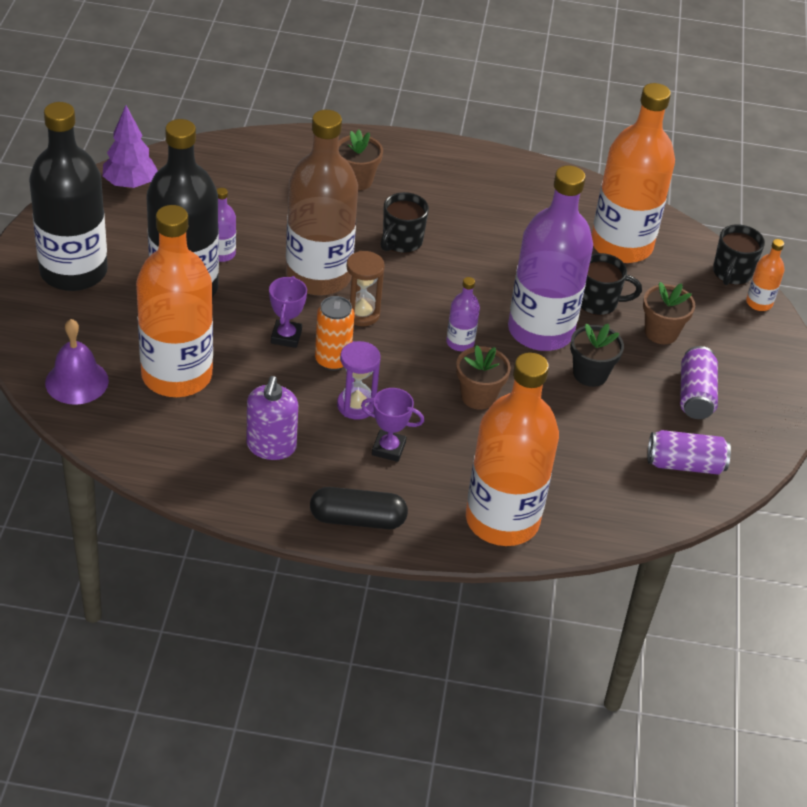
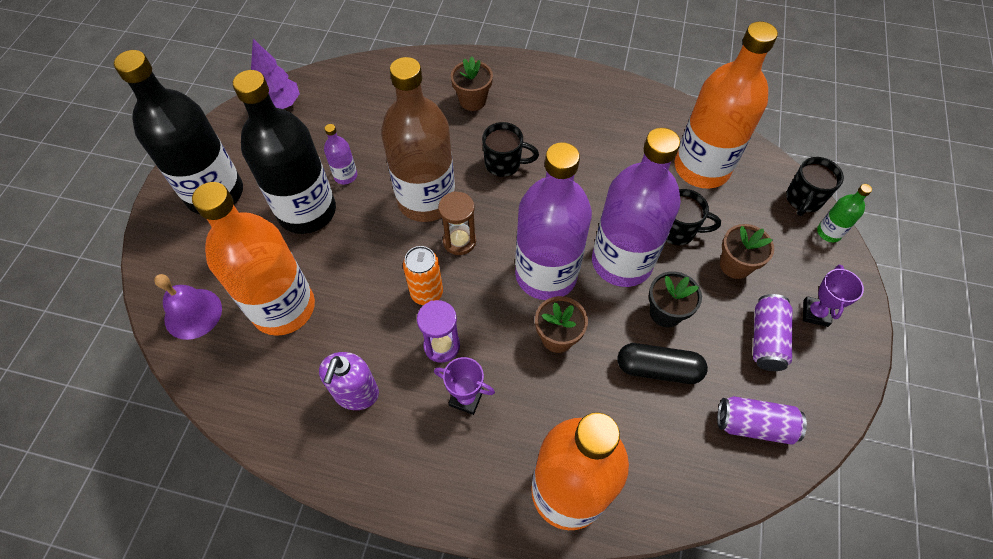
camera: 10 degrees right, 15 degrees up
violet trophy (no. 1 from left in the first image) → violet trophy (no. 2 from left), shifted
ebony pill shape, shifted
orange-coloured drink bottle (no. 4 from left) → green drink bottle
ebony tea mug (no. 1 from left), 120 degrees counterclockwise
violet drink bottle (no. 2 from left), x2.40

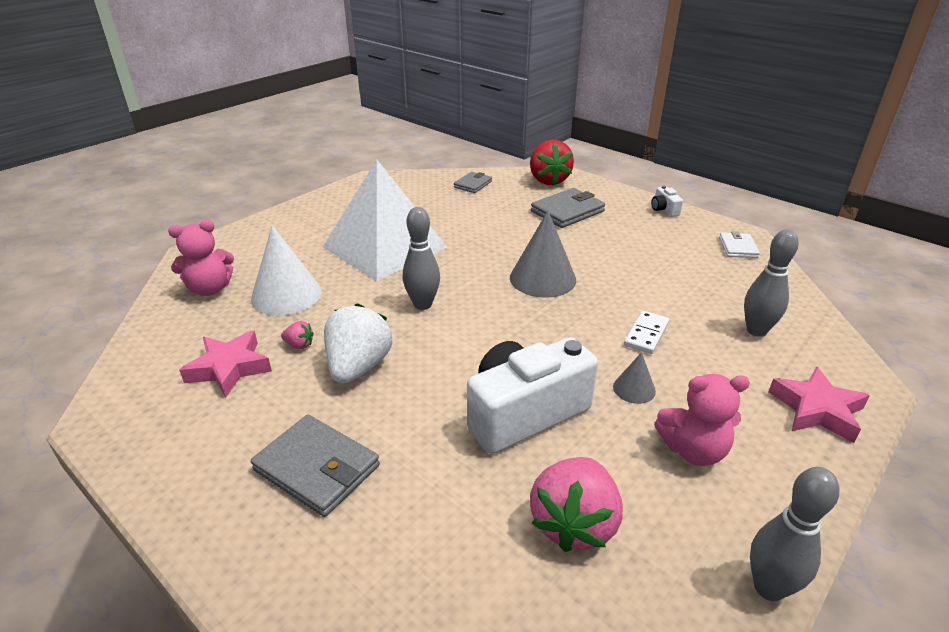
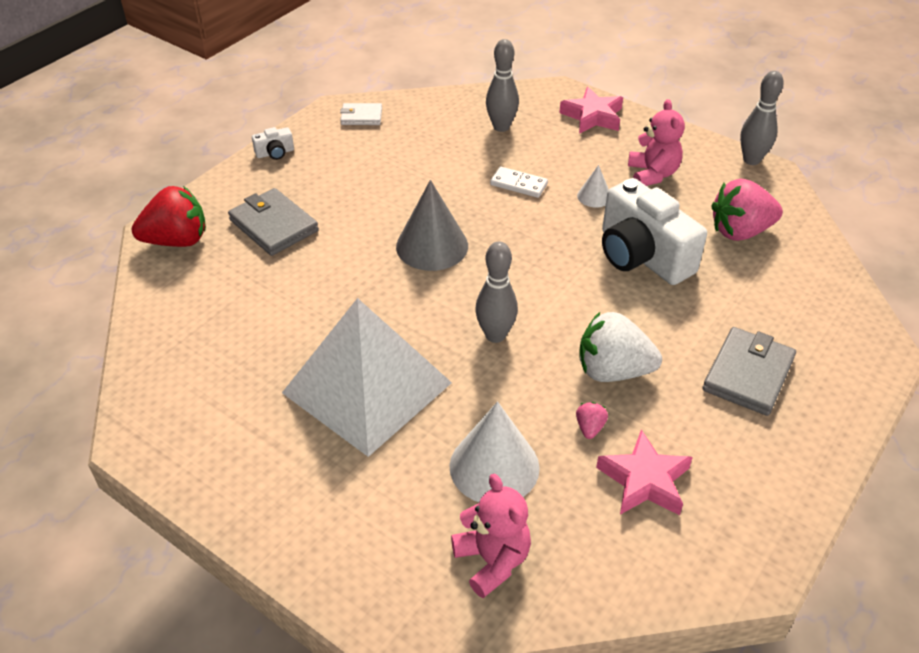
camera: 95 degrees left, 10 degrees up
ash-grey card wallet (no. 2 from left) → -
ash-grey solid cone (no. 2 from left) → white solid cone (no. 2 from left)
rosy toy strawberry (no. 2 from left), 150 degrees clockwise

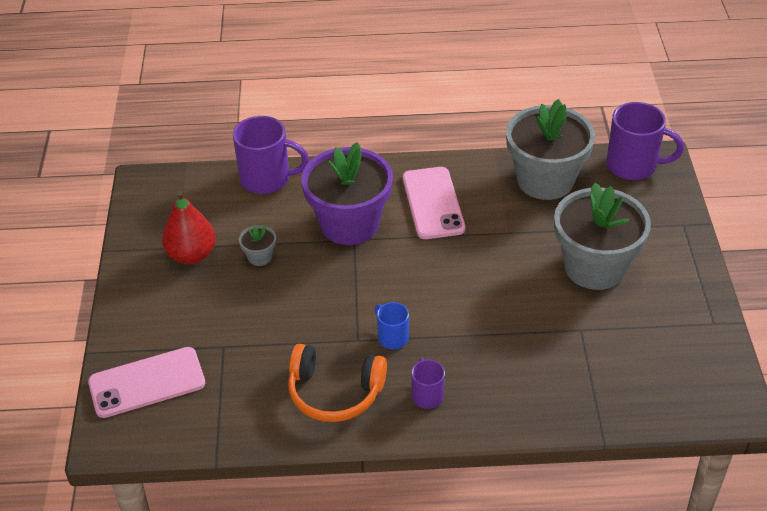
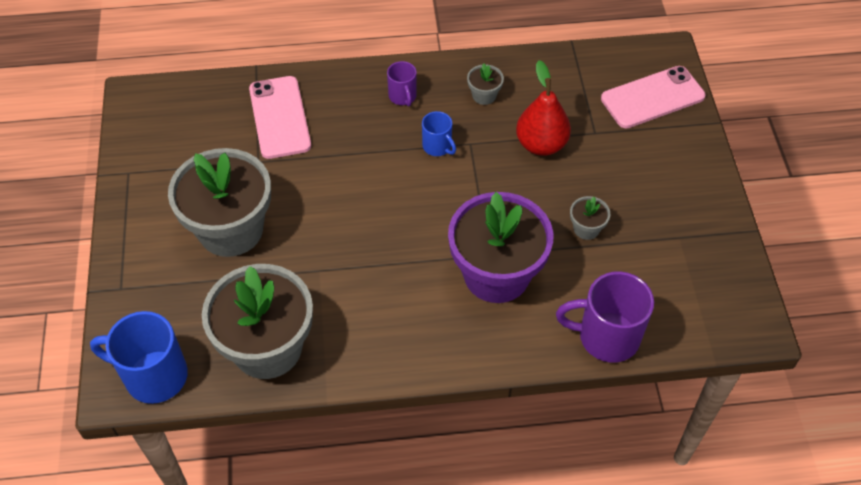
camera: 175 degrees right, 10 degrees up
scarlet pear, shifted
rosy smartphone (no. 2 from left in the first image) → rosy smartphone (no. 1 from left), shifted
orange-coloured headset → ash-grey flower pot (no. 3 from left)
violet tea mug (no. 3 from left) → blue tea mug (no. 1 from left)

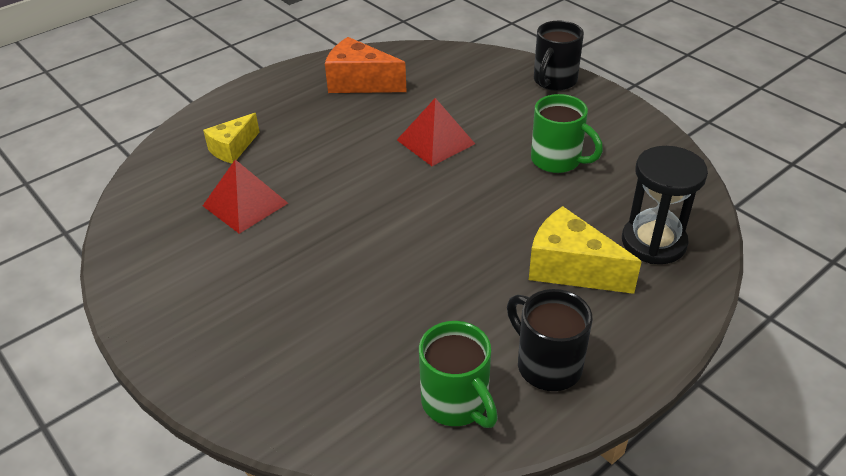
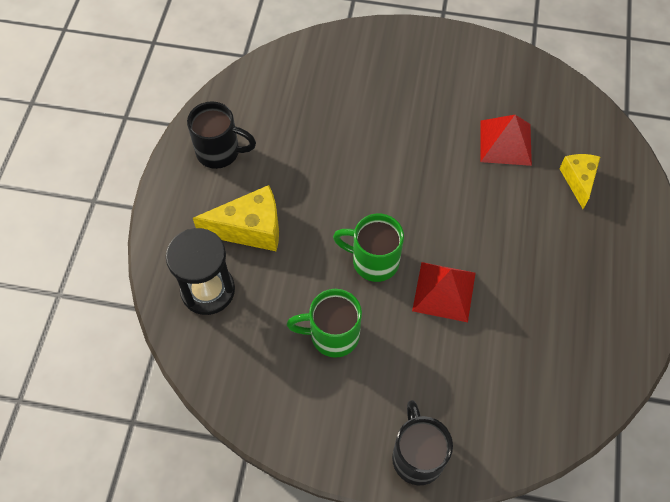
camera: 140 degrees right, 20 degrees up
orange-coloured cheese → -
green tea mug (no. 1 from left in the first image) → green tea mug (no. 2 from left), shifted

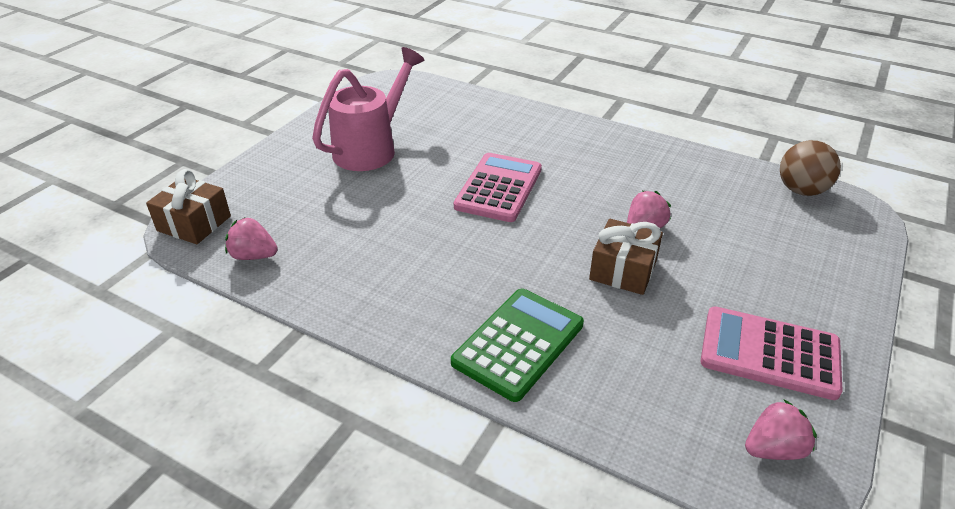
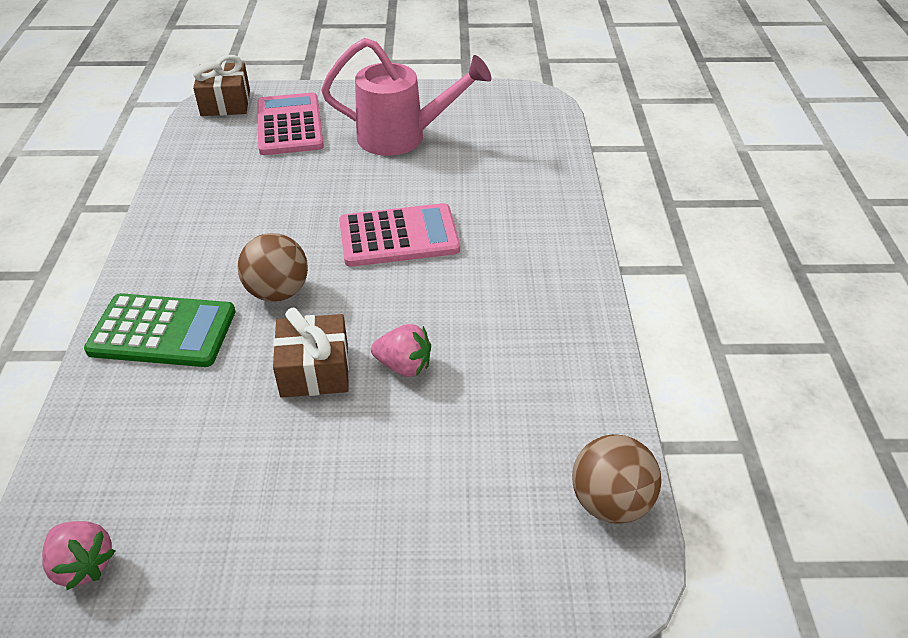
camera: 60 degrees right, 5 degrees up
rosy toy strawberry (no. 1 from left) → -
- → dark brown sphere (no. 1 from left)
rosy calculator (no. 2 from left in the first image) → rosy calculator (no. 1 from left), shifted

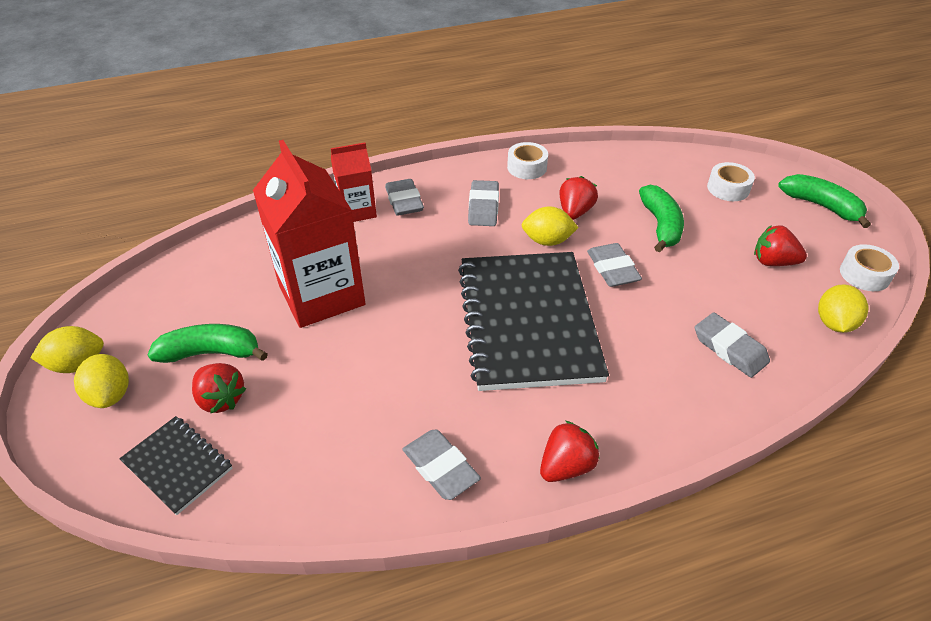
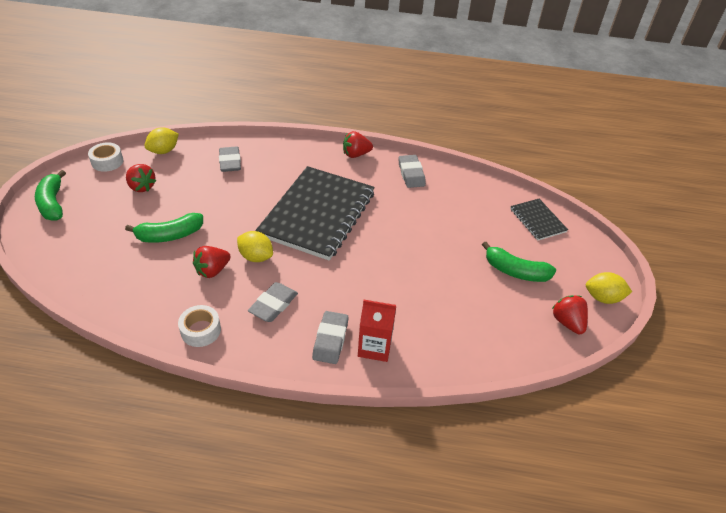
camera: 155 degrees left, 0 degrees up
golden toy lemon (no. 2 from left) → -
scarlet carton (no. 1 from left) → -
ash-grey eraser (no. 4 from left) → -
white sticky tape (no. 2 from left) → -
scarlet toy strawberry (no. 1 from left in the first image) → scarlet toy strawberry (no. 4 from left), shifted
green toy banana (no. 2 from left), 135 degrees counterclockwise

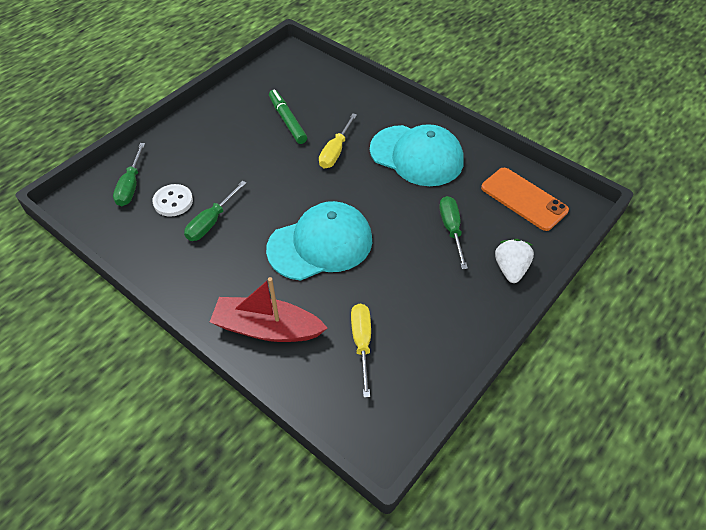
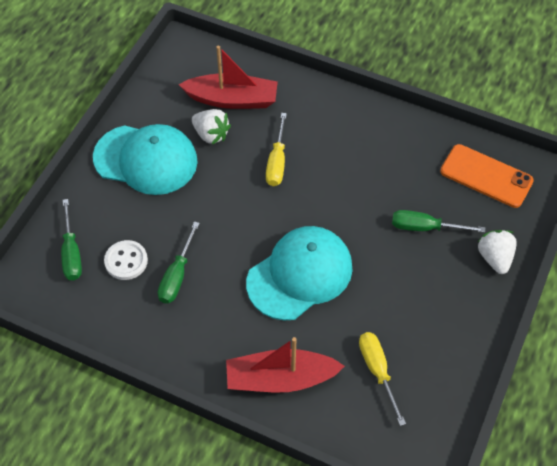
camera: 15 degrees left, 5 degrees up
- → scarlet sailboat (no. 1 from left)
aqua baseball cap (no. 2 from left in the first image) → aqua baseball cap (no. 1 from left), shifted
green marker → white toy strawberry (no. 1 from left)
green hand screwdriver (no. 3 from left), 60 degrees counterclockwise

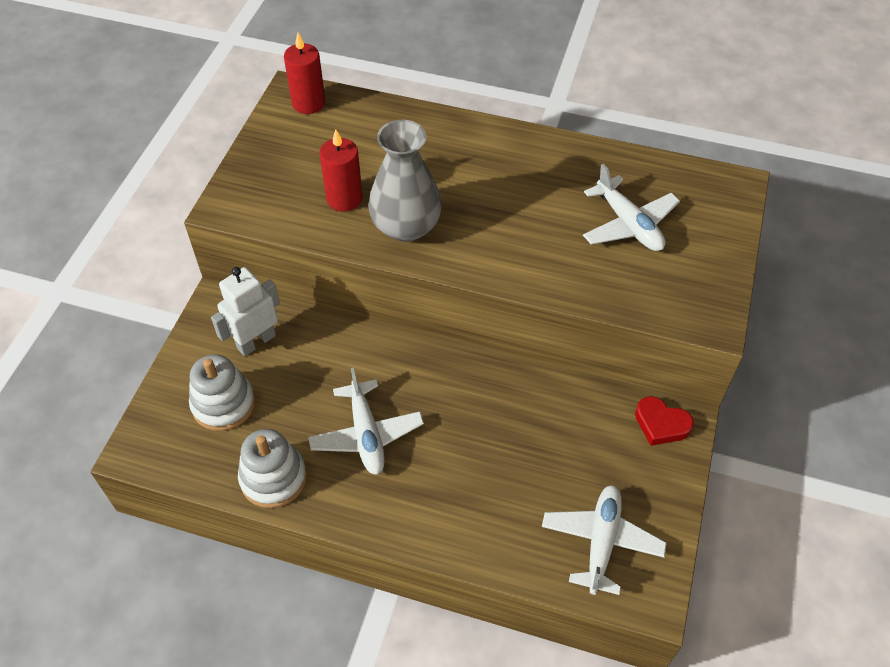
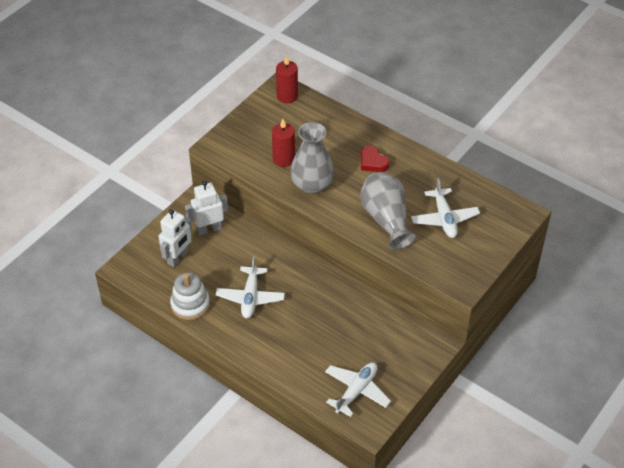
camera: 20 degrees right, 5 degrees down
- → ash-grey vase (no. 2 from left)
scarlet love heart, shifted
white stacking rings (no. 1 from left) → white robot figure (no. 1 from left)

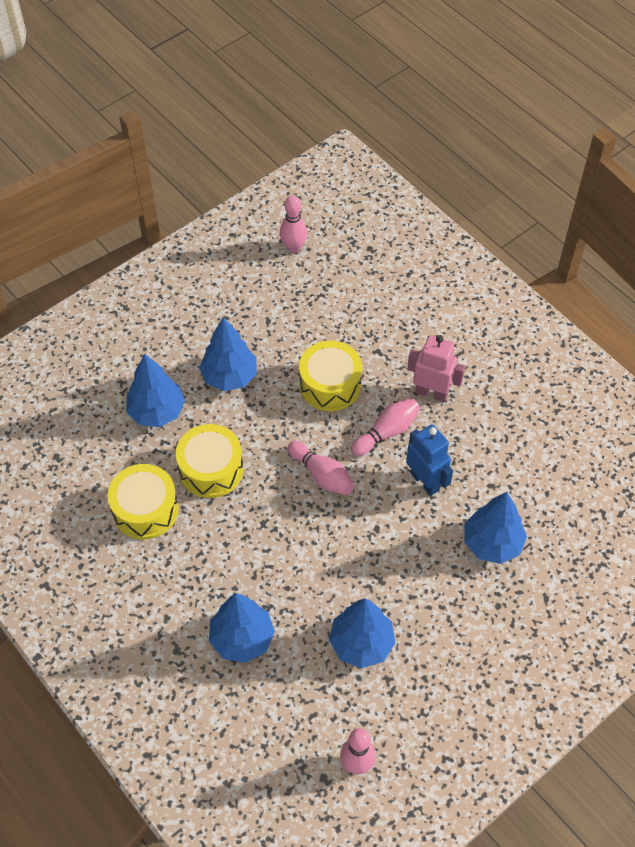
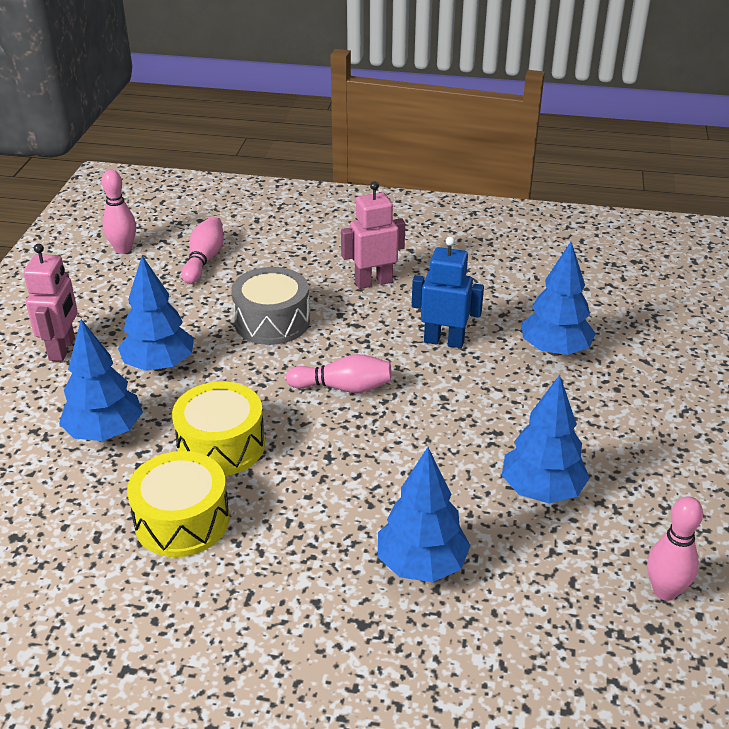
camera: 40 degrees left, 20 degrees down
- → rosy robot figure (no. 1 from left)
rosy skittle (no. 4 from left in the first image) → rosy skittle (no. 2 from left), shifted
golden drum (no. 3 from left) → ash-grey drum

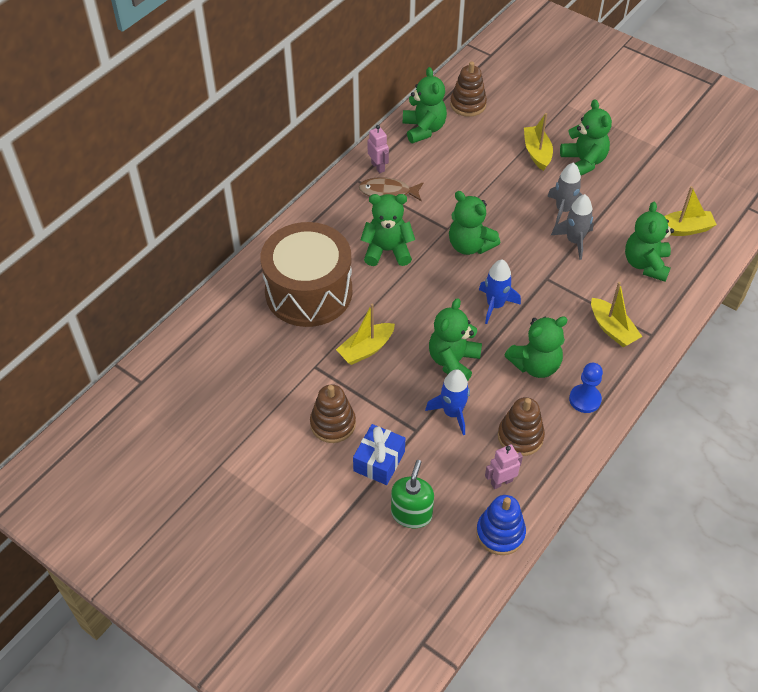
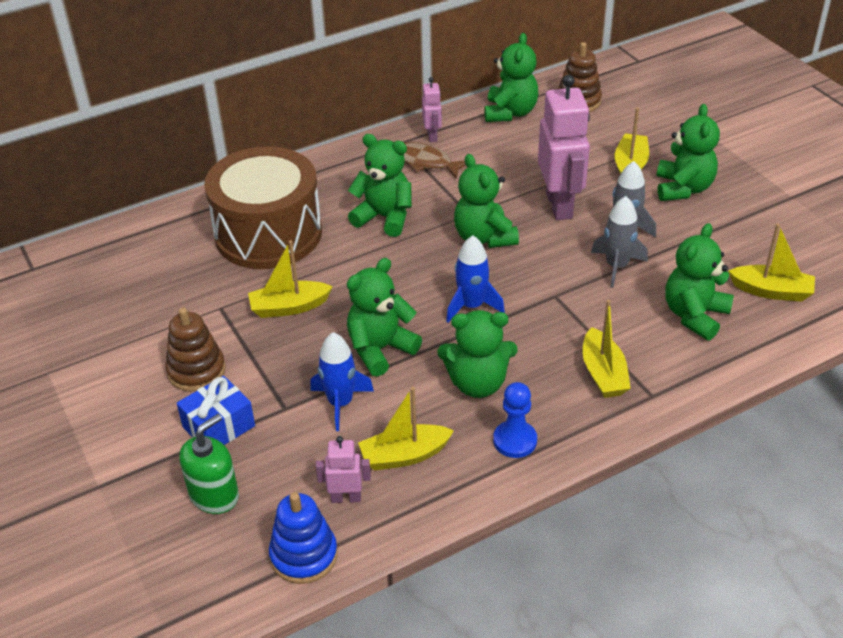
camera: 25 degrees right, 10 degrees down
- → rosy robot figure (no. 3 from left)
dark brown stacking rings (no. 3 from left) → golden sailboat (no. 2 from left)

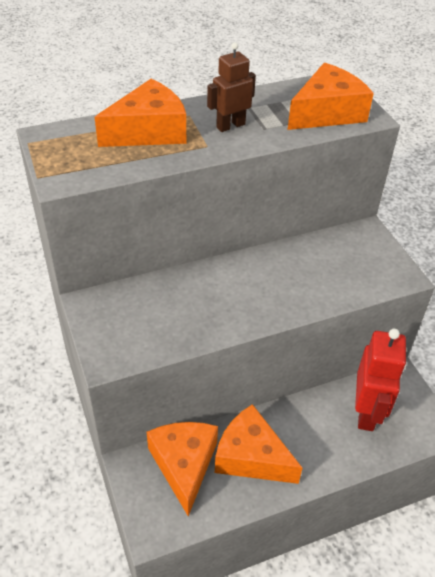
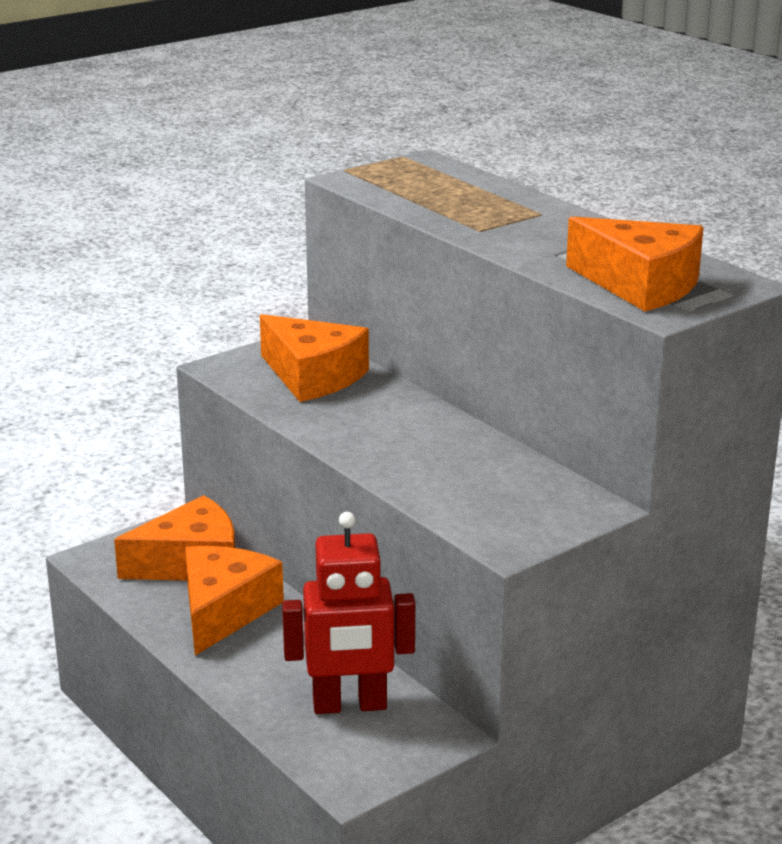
camera: 75 degrees right, 20 degrees down
dark brown robot figure → -
orange-coloured cheese (no. 1 from left in the first image) → orange-coloured cheese (no. 3 from left), shifted

